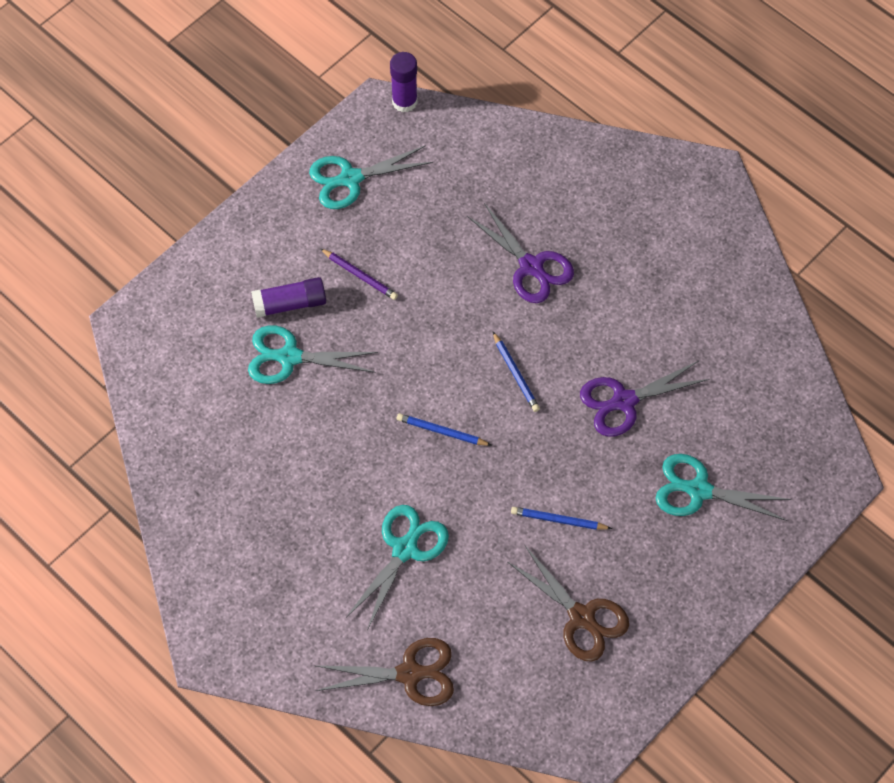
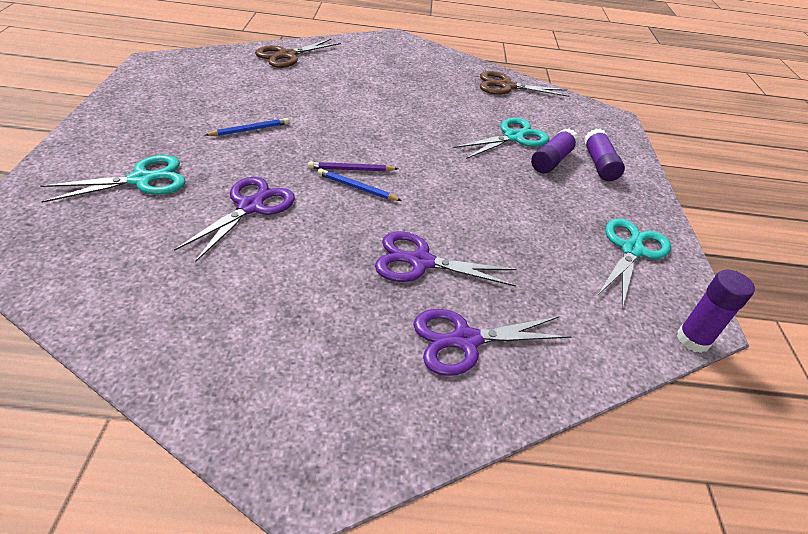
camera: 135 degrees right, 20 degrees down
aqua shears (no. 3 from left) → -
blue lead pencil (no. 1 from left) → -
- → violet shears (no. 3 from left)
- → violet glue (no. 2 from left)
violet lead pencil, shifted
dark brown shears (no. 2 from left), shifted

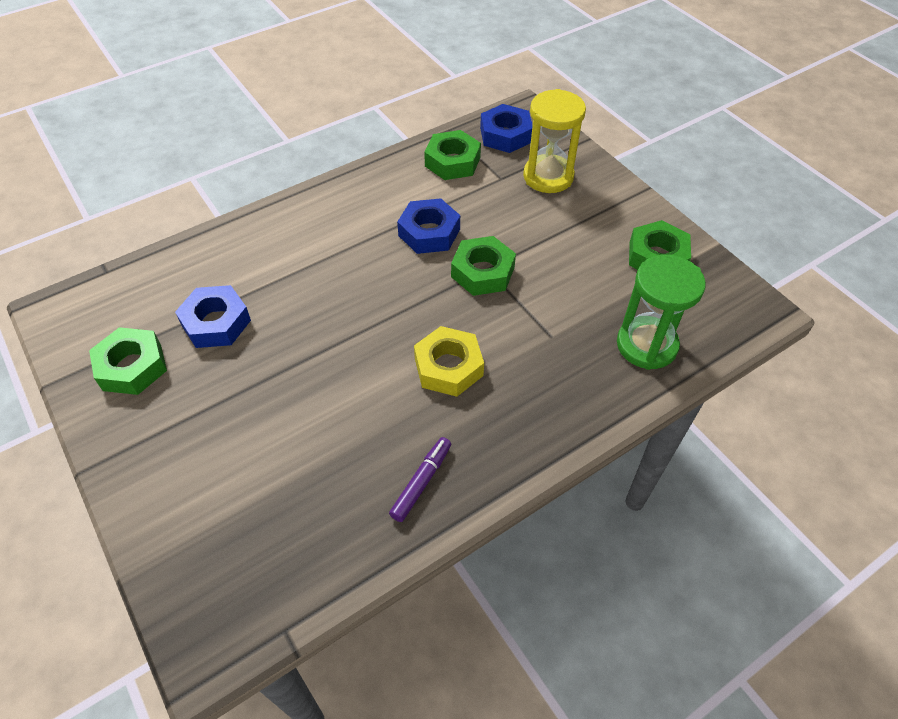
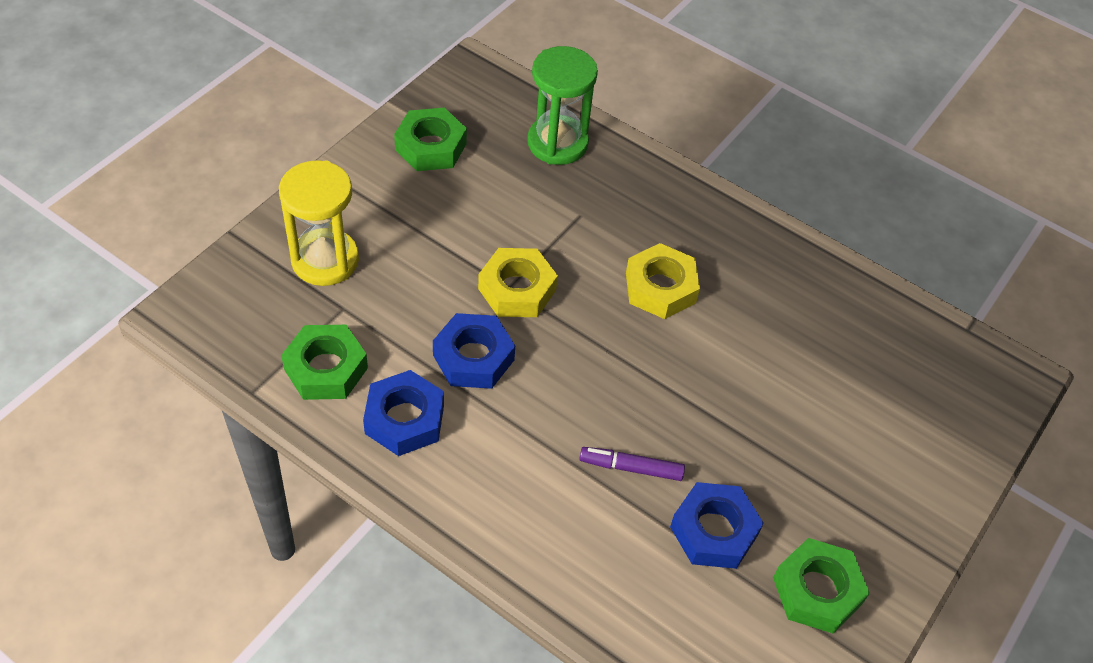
camera: 115 degrees left, 0 degrees up
violet marker, shifted
blue hex nut (no. 3 from left in the first image) → blue hex nut (no. 1 from left), shifted
green hex nut (no. 3 from left) → golden hex nut (no. 1 from left)

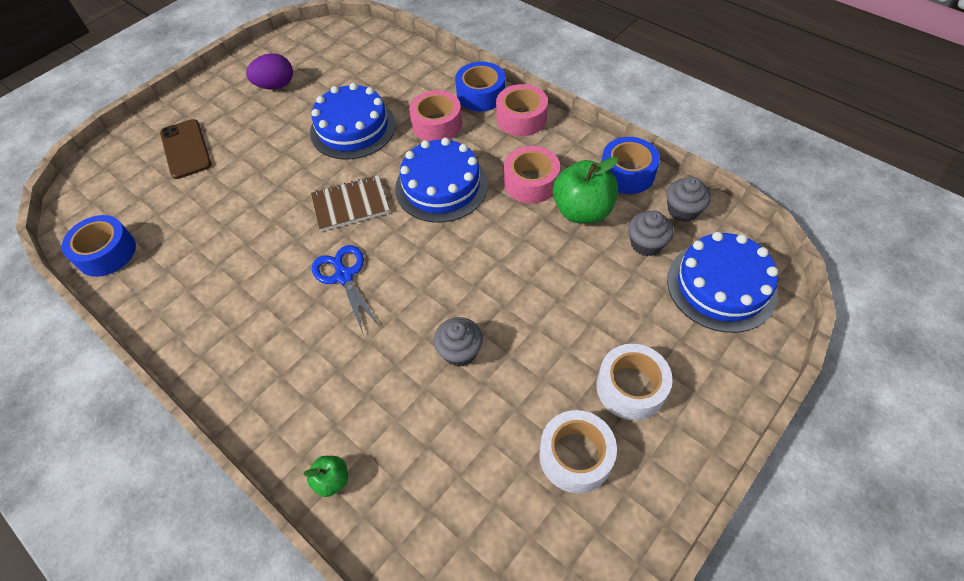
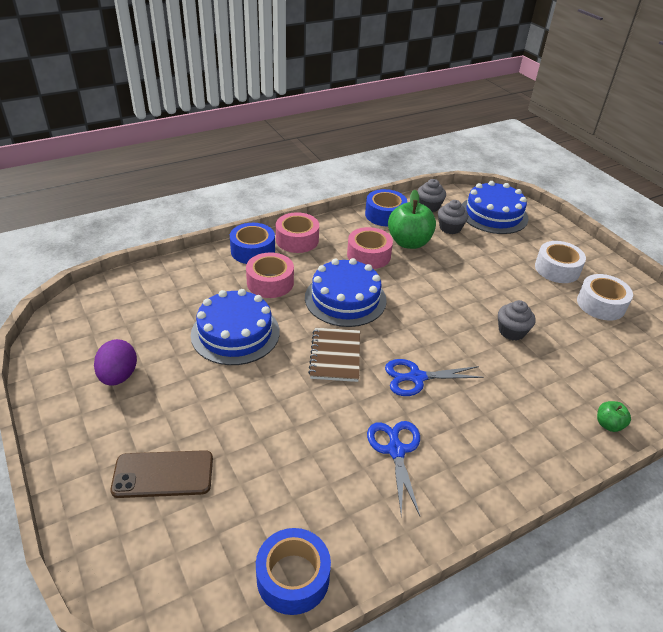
camera: 75 degrees left, 15 degrees down
- → blue shears (no. 1 from left)

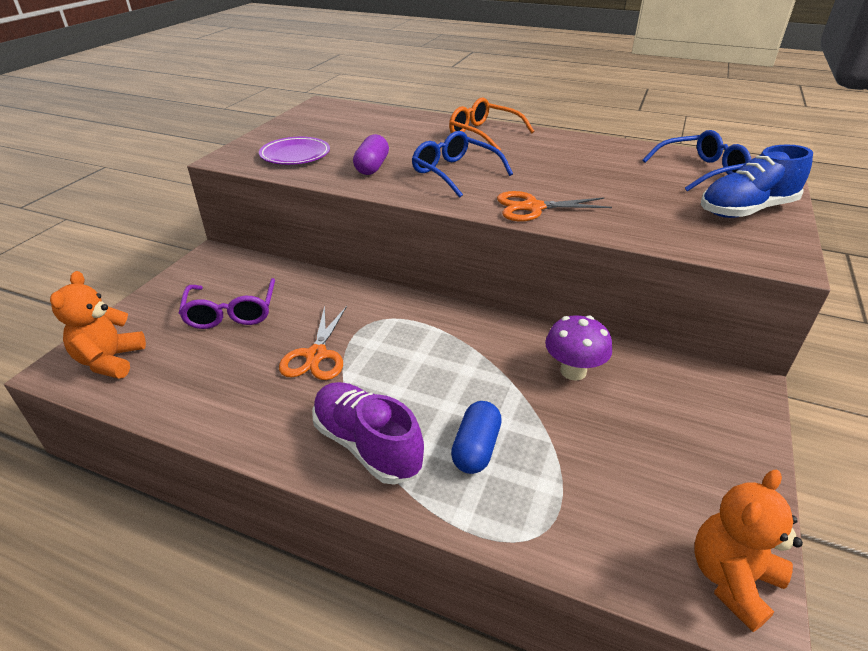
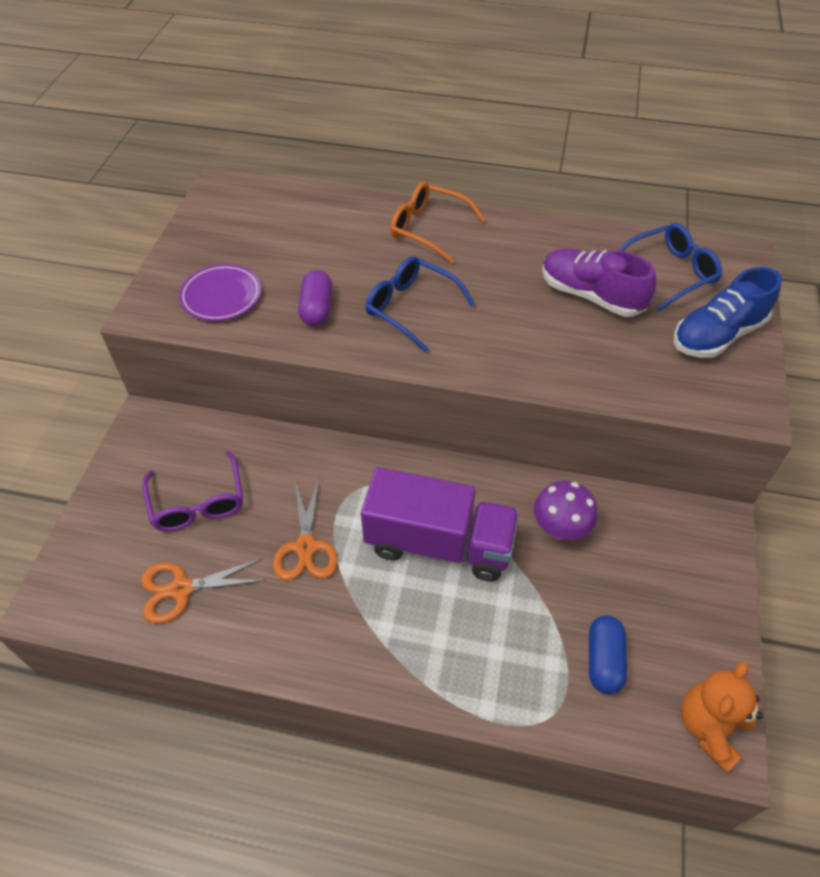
camera: 10 degrees left, 15 degrees up
orange-coloured teddy (no. 1 from left) → -
- → violet lorry
violet shoe, shifted
blue pill shape, shifted
orange-coloured shears (no. 2 from left in the first image) → orange-coloured shears (no. 1 from left), shifted

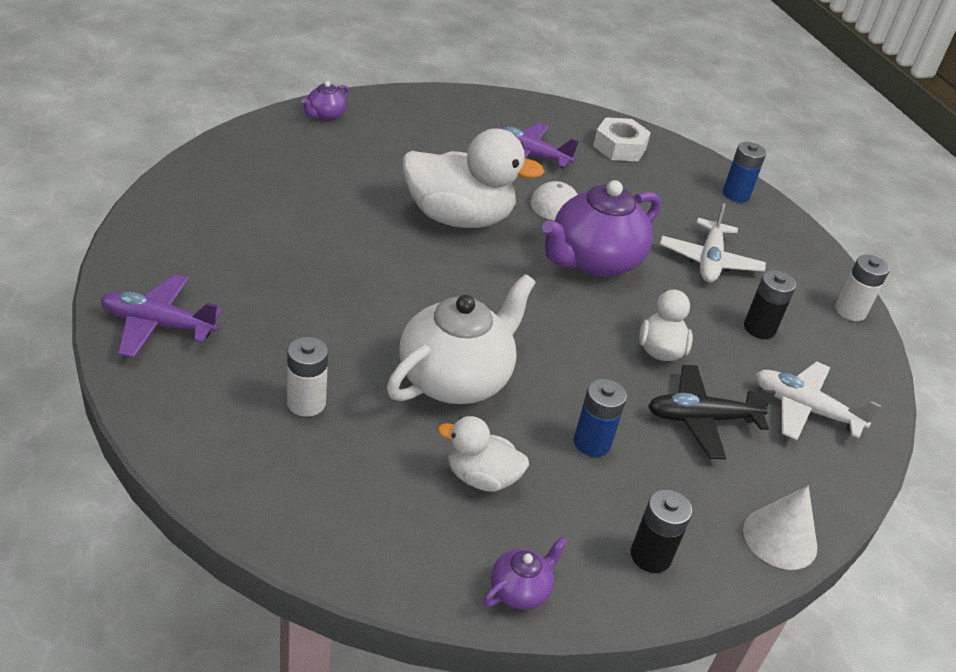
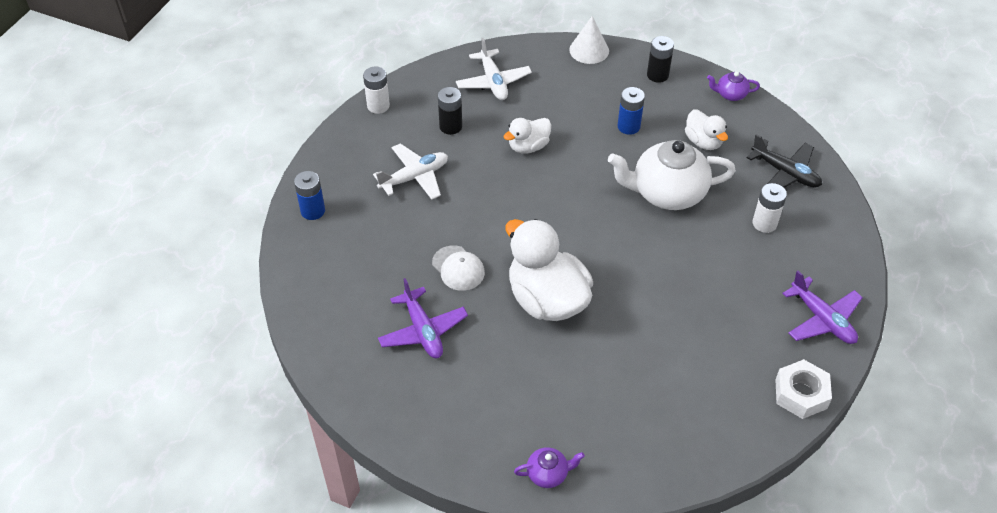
camera: 130 degrees left, 10 degrees up
violet china teapot (no. 3 from left) → -
white hex nut, shifted
ebony plane, shifted

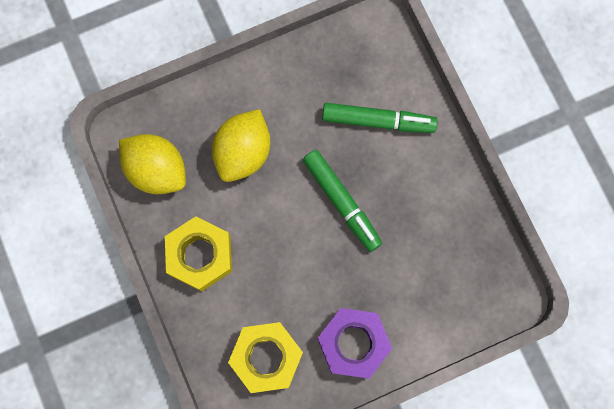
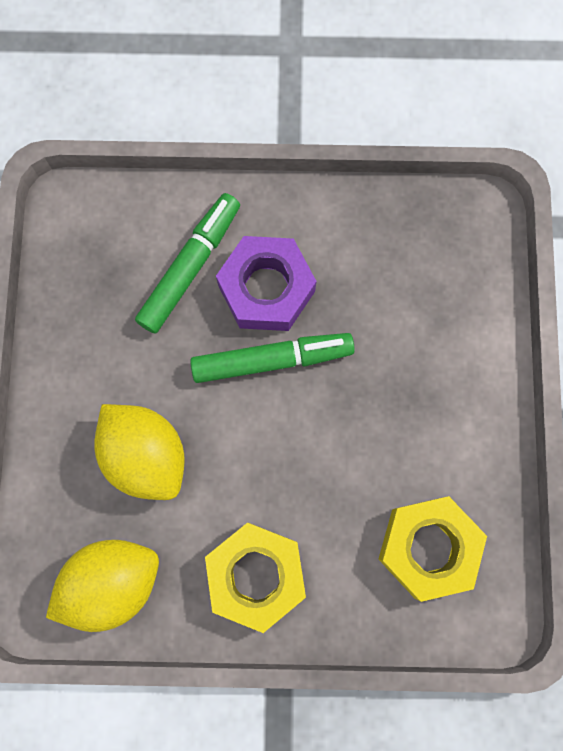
camera: 65 degrees left, 0 degrees up
violet hex nut, shifted

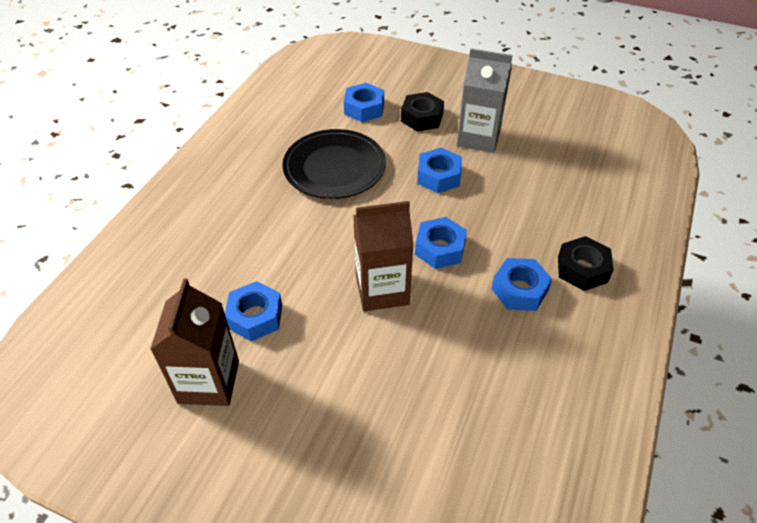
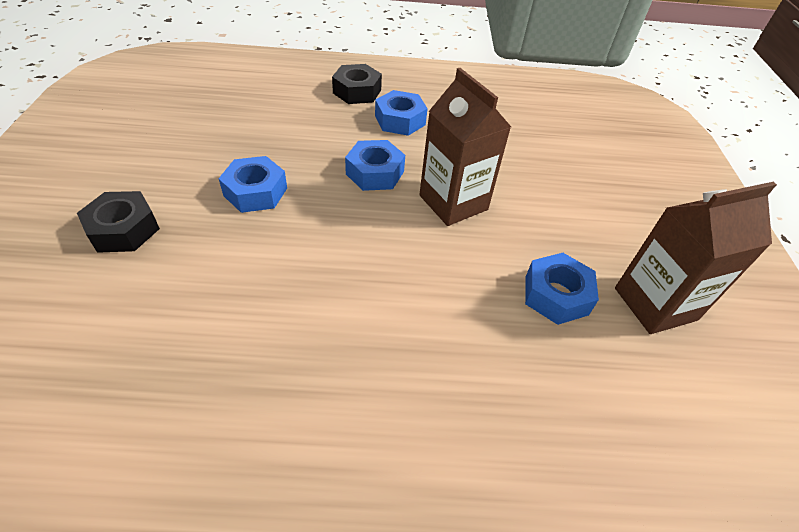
camera: 115 degrees left, 0 degrees up
ebony flat dish → -
blue hex nut (no. 2 from left) → -
ash-grey carton → -

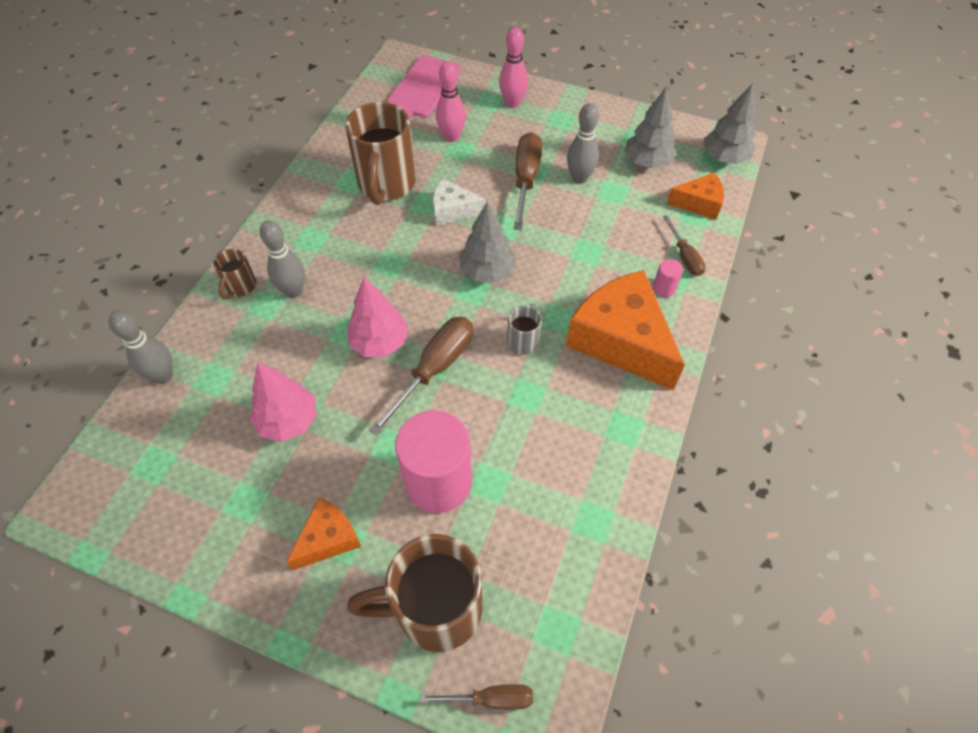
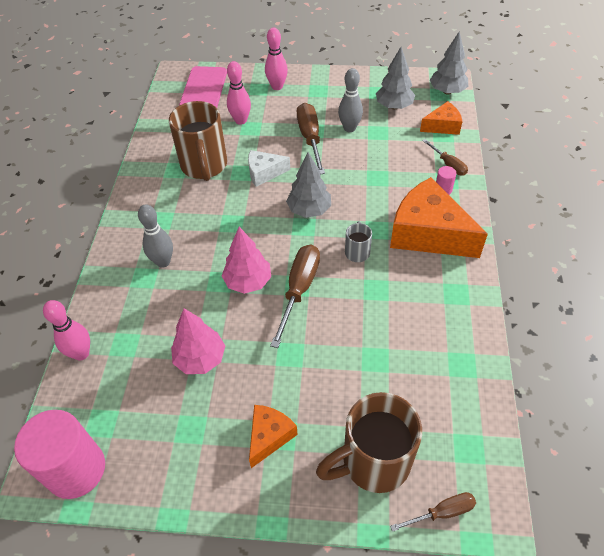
camera: 15 degrees left, 5 degrees down
dark brown tea mug (no. 1 from left) → -
rosy solid cylinder (no. 1 from left), shifted
ash-grey skittle (no. 1 from left) → rosy skittle (no. 1 from left)

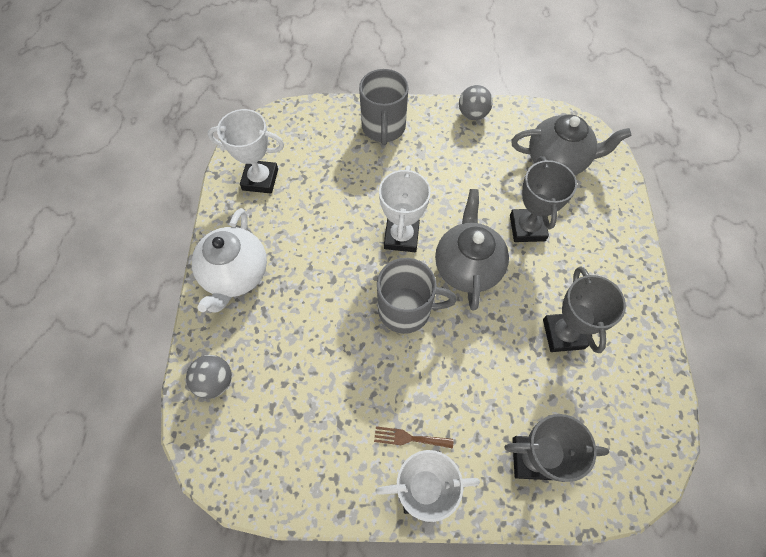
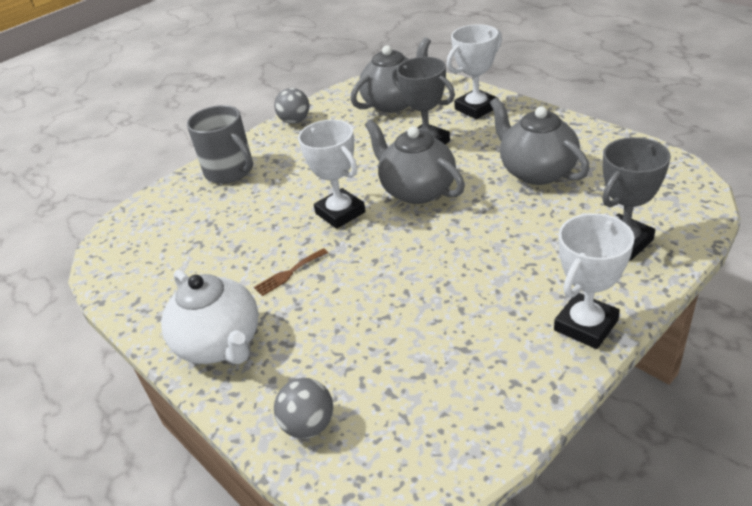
camera: 40 degrees left, 25 degrees down
ash-grey tea mug (no. 2 from left) → -
white trophy (no. 1 from left in the first image) → white trophy (no. 2 from left), shifted
dark brown table fork, shifted
ash-grey trophy (no. 3 from left) → ash-grey china teapot (no. 3 from left)

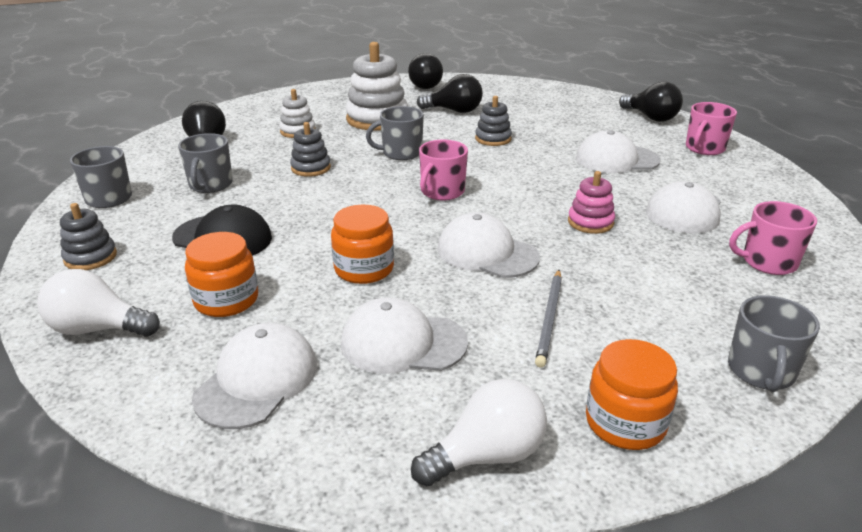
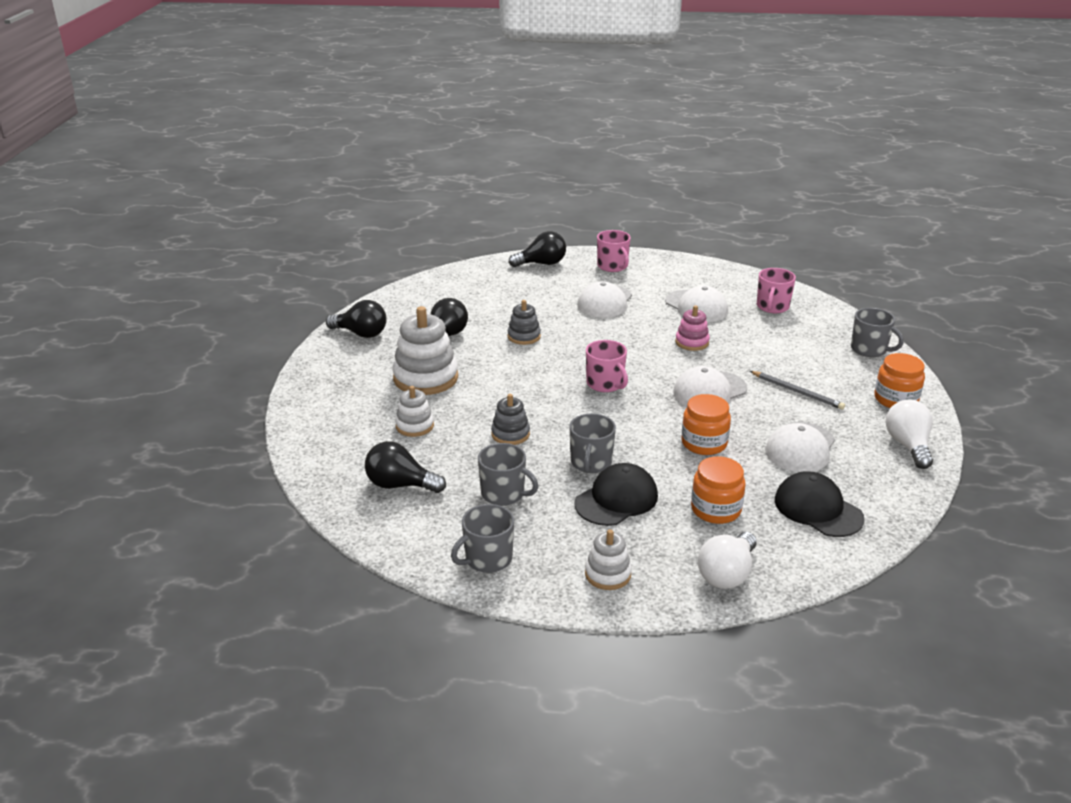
camera: 65 degrees left, 0 degrees up
ash-grey tea mug (no. 3 from left), shifted
ash-grey stacking rings (no. 1 from left) → white stacking rings (no. 3 from left)
white baseball cap (no. 1 from left) → ebony baseball cap (no. 2 from left)

